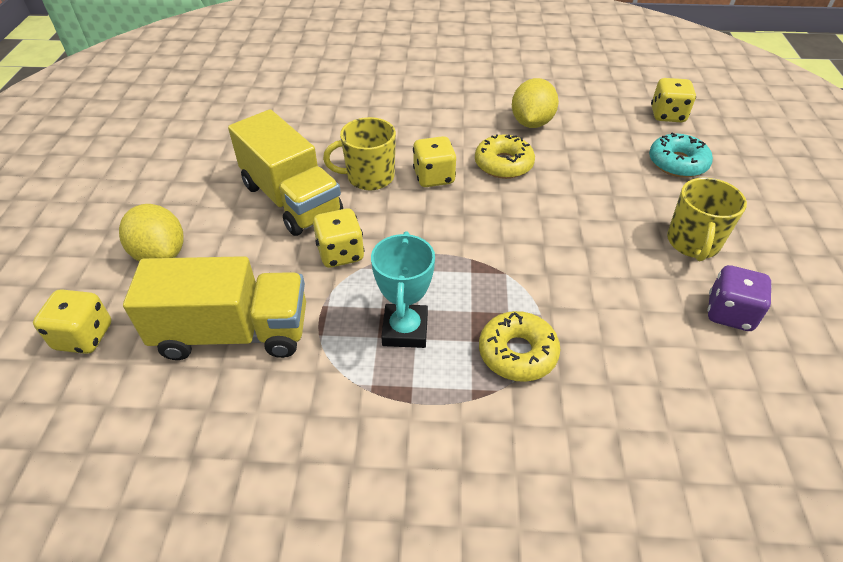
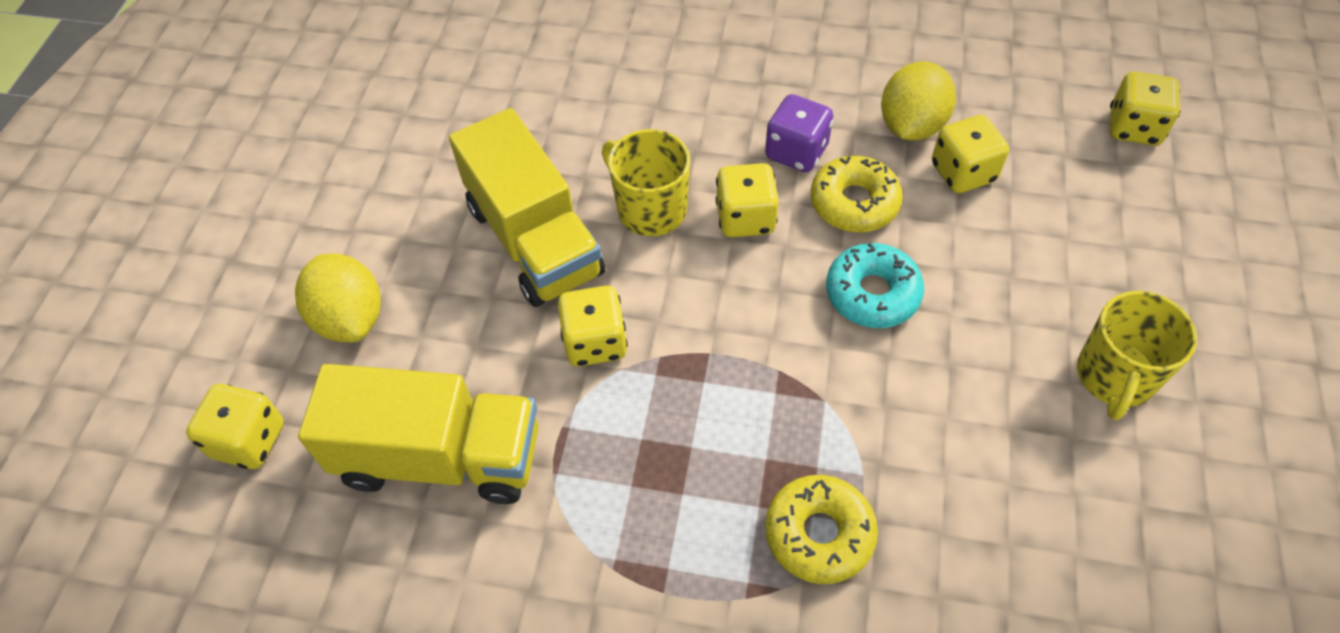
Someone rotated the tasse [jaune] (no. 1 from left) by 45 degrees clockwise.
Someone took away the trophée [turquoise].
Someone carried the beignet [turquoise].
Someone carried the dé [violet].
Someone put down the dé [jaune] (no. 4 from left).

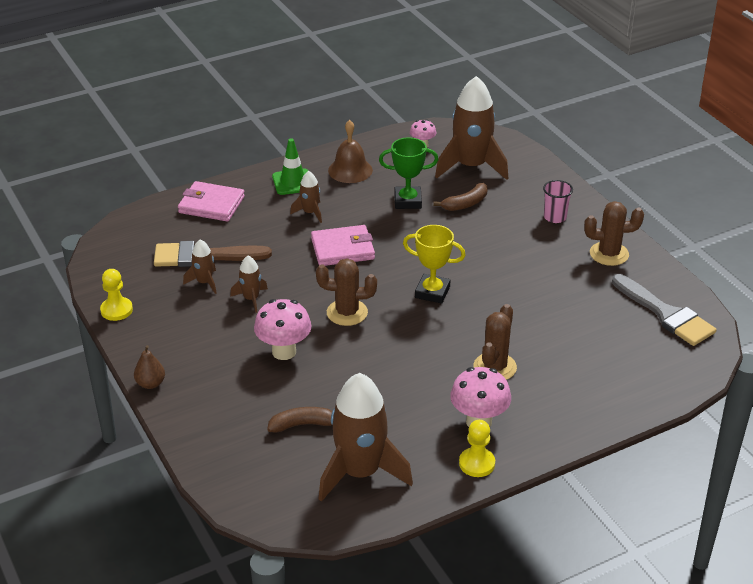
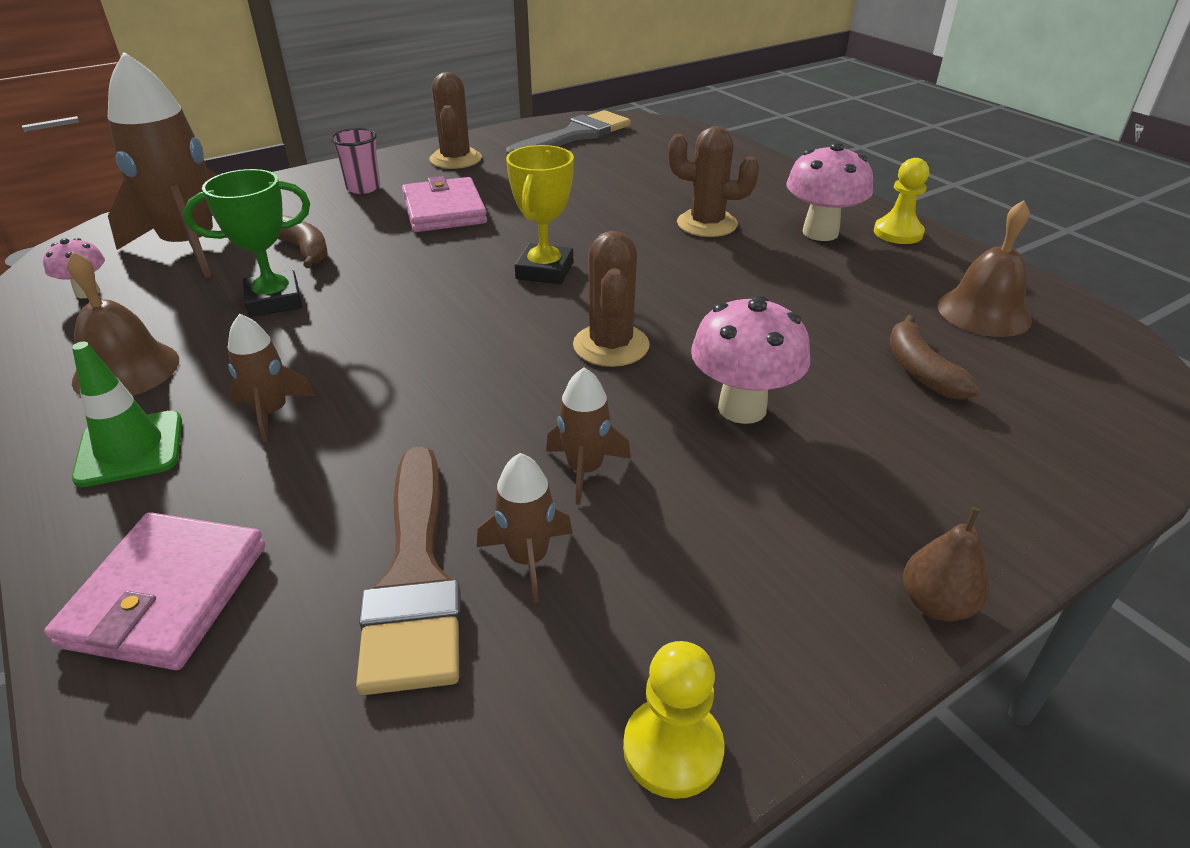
Someone carried the portefeuille [rose] (no. 2 from left).
Someone swapped the fusée [marron] (no. 4 from left) for the cloche [marron] (no. 2 from left).
Someone rotated the trophée [vert] by 75 degrees clockwise.

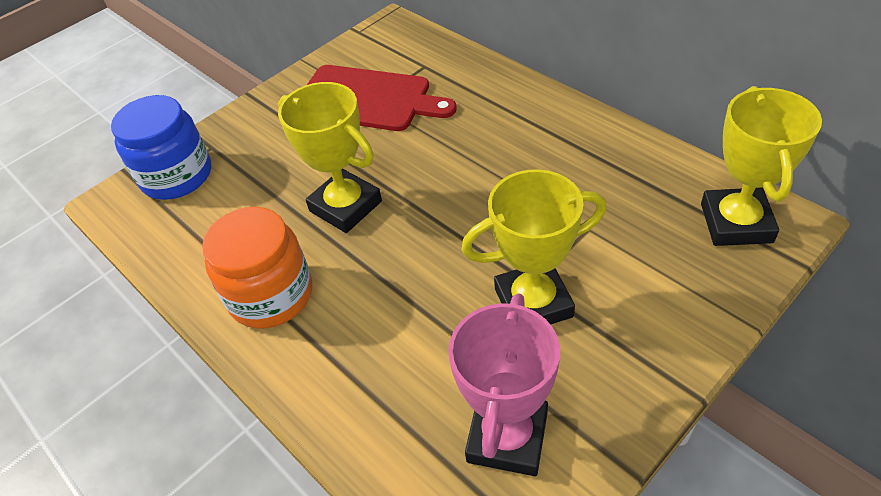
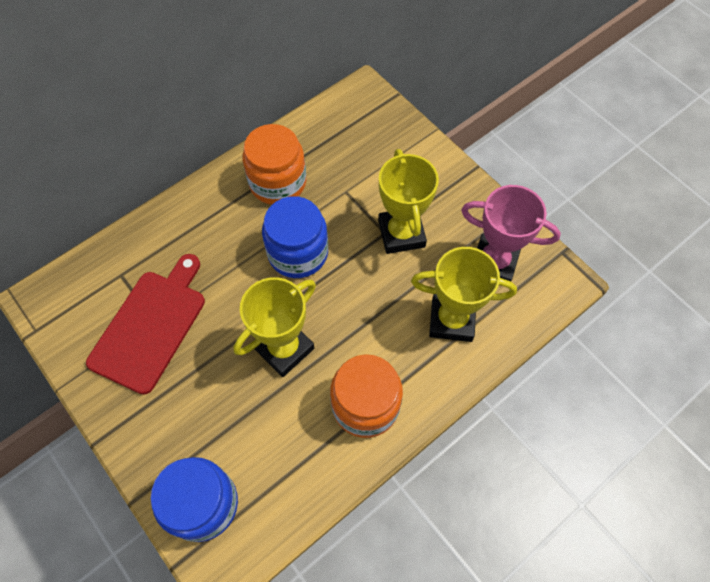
Someone carried the trophée [jaune] (no. 3 from left).
Someone put down the bocal [orange] (no. 1 from left).
Someone put down the bocal [bleu] (no. 2 from left).

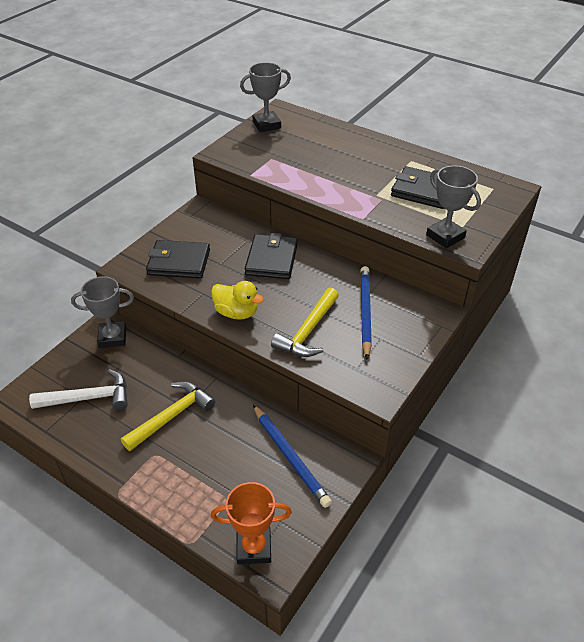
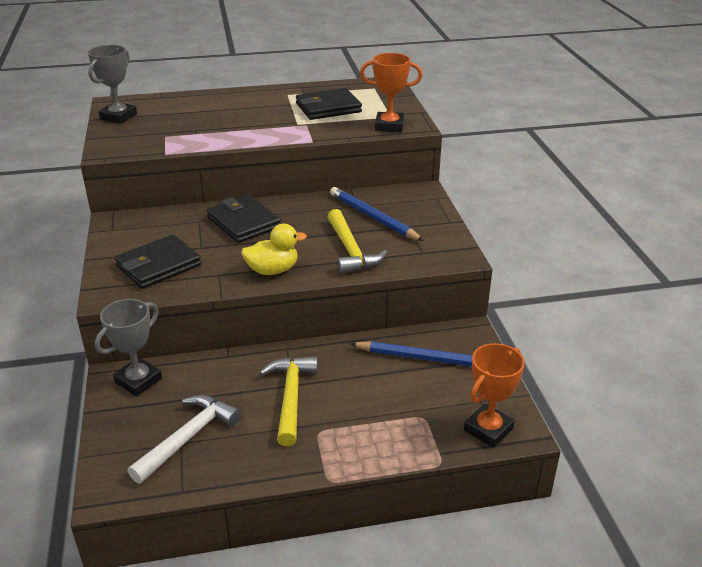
Someone repainted the trophée [gris] (no. 3 from left), which became the trophée [orange] (no. 1 from left).

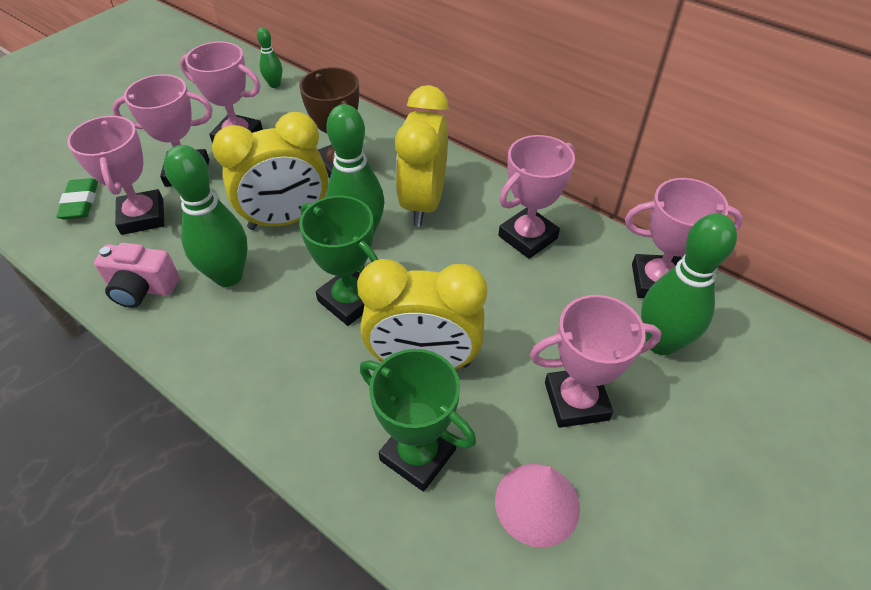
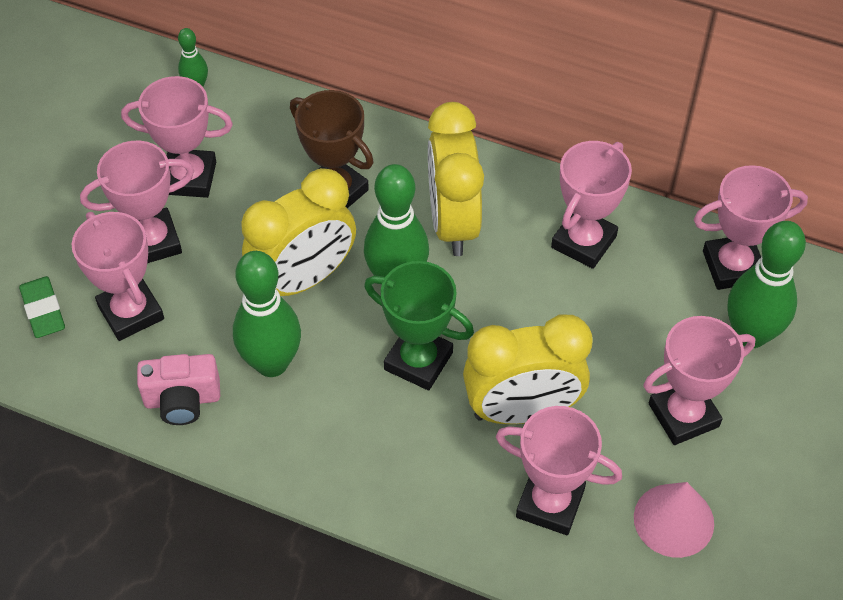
Someone repainted the trophée [vert] (no. 2 from left), which became the trophée [rose] (no. 4 from left).

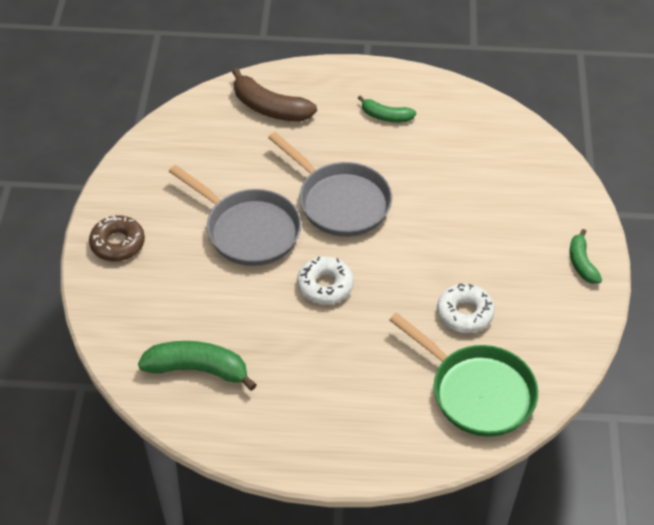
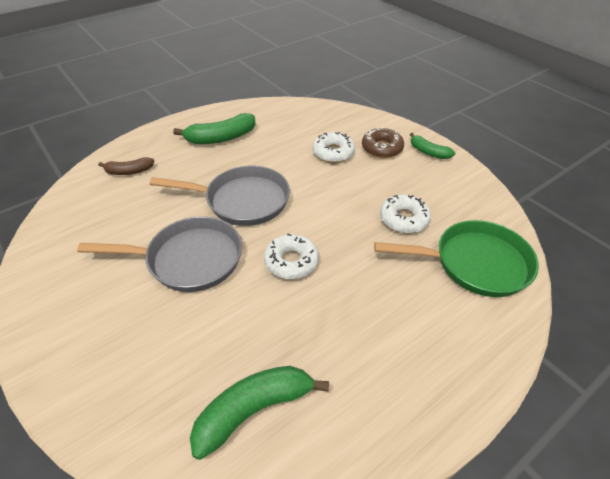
Someone carried the beignet [marron].
Someone scaled the banane [marron] by 0.60.
Someone scaled the banane [vert] (no. 2 from left in the first image) by 1.66.
Someone put down the beignet [blanc] (no. 2 from left).

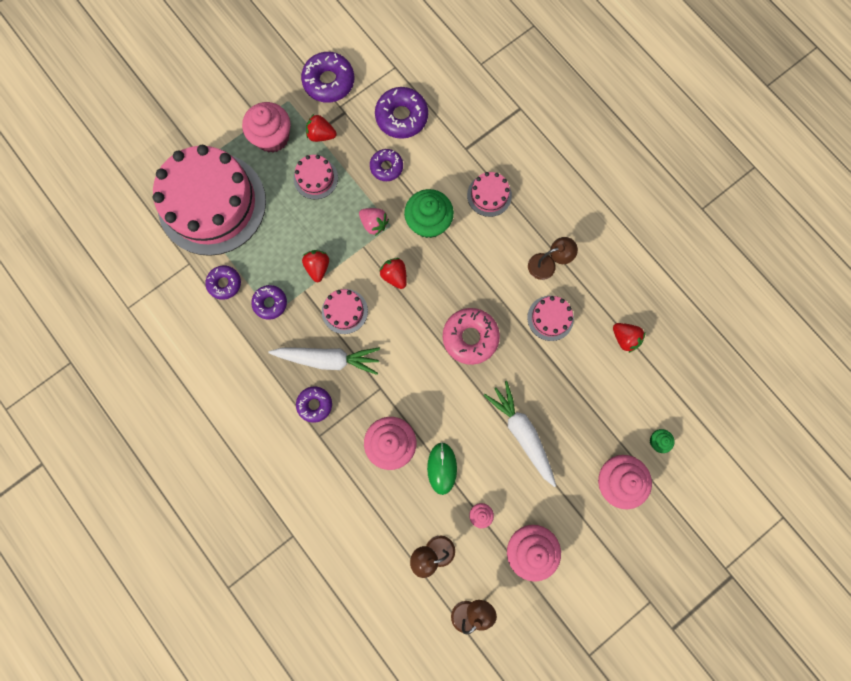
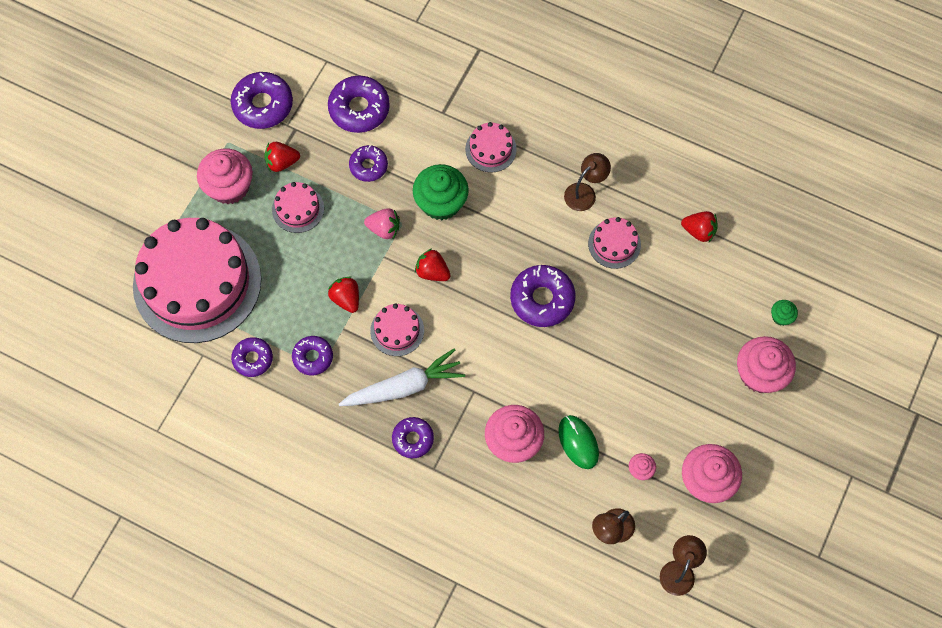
Someone repainted the beignet [rose], which became the beignet [violet] (no. 7 from left).
Someone took away the carotte [blanc] (no. 2 from left).

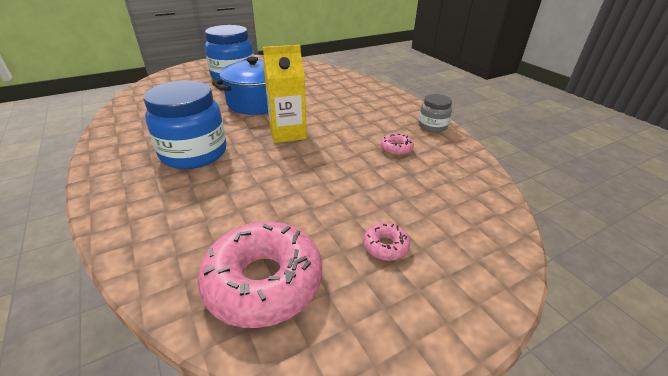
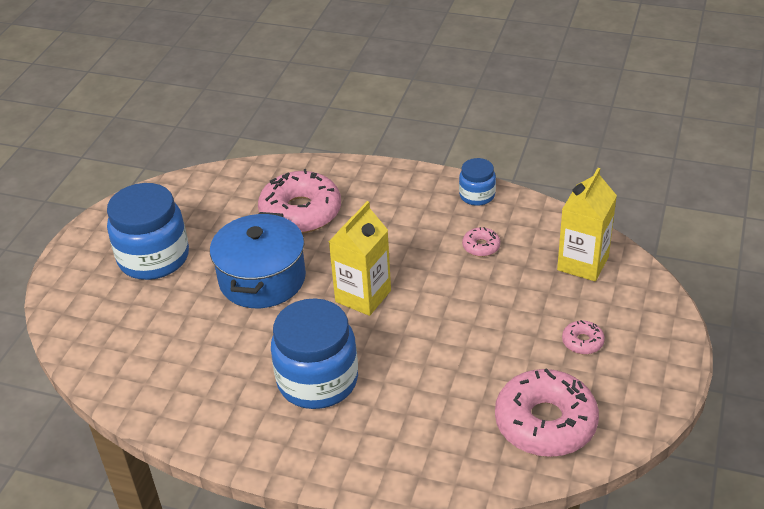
Someone repainted the bocal [gris], which became the bocal [bleu] (no. 3 from left).
Someone put down the beignet [rose] (no. 1 from left).
Someone put down the brique de lait [jaune] (no. 2 from left).

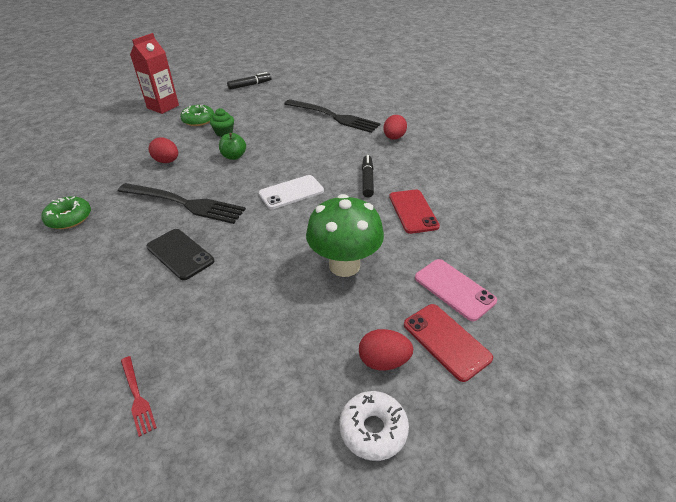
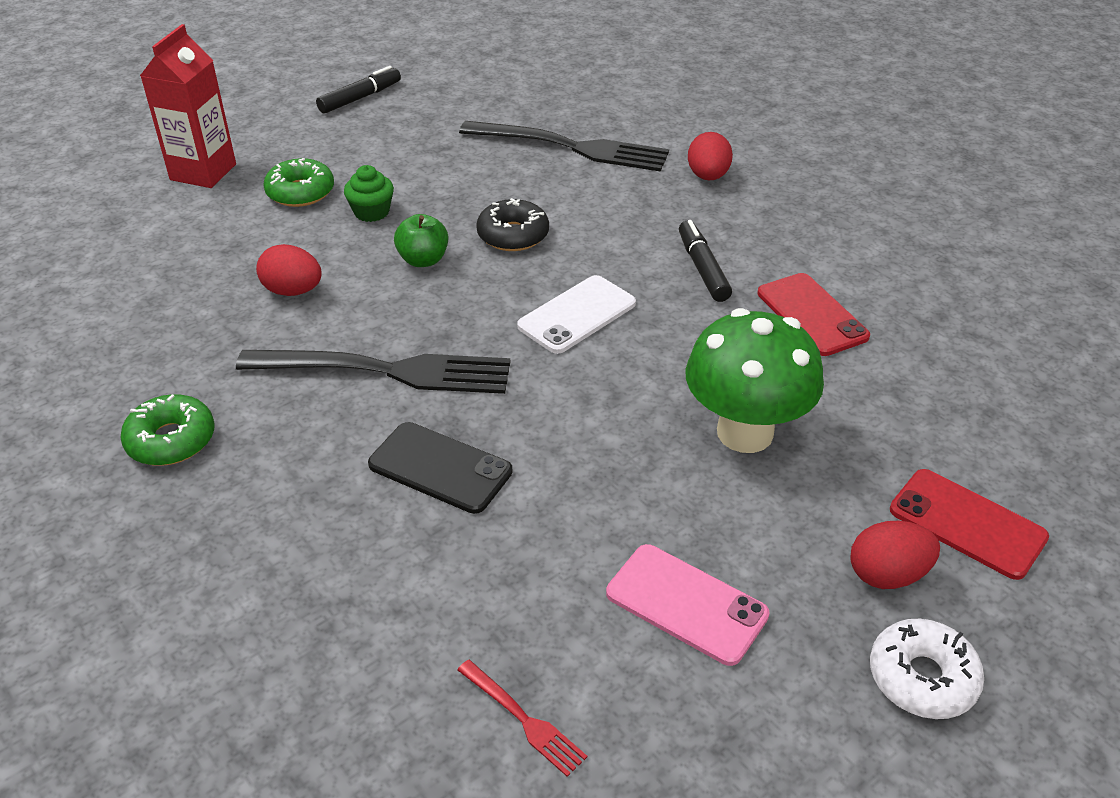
Someone carried the téléphone [rose].
Someone put down the beignet [noir].

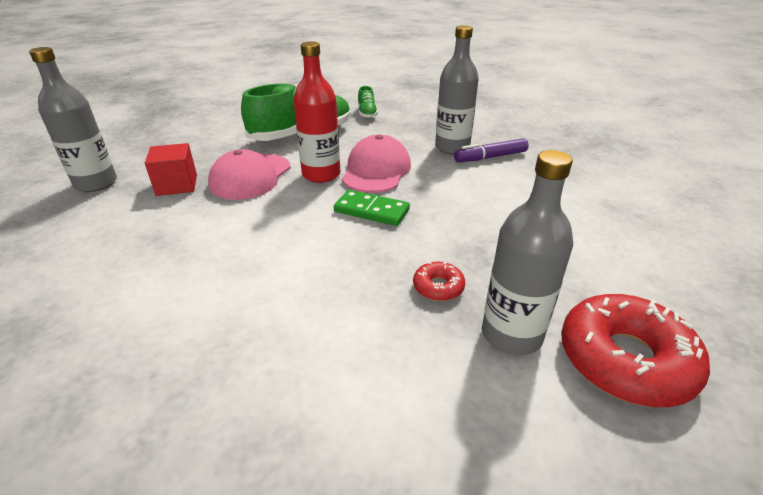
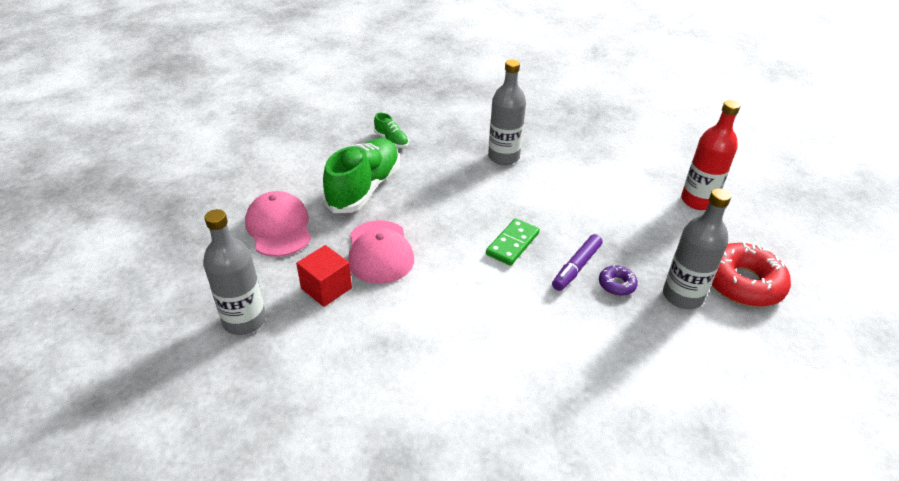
Someone carried the bouteille [rouge].
Someone rotated the domino [vert] by 45 degrees counterclockwise.
Someone carried the casquette [rose] (no. 2 from left in the first image).
Someone repainted the beignet [rouge] (no. 1 from left), which became the beignet [violet].
Someone carried the feutre [violet].

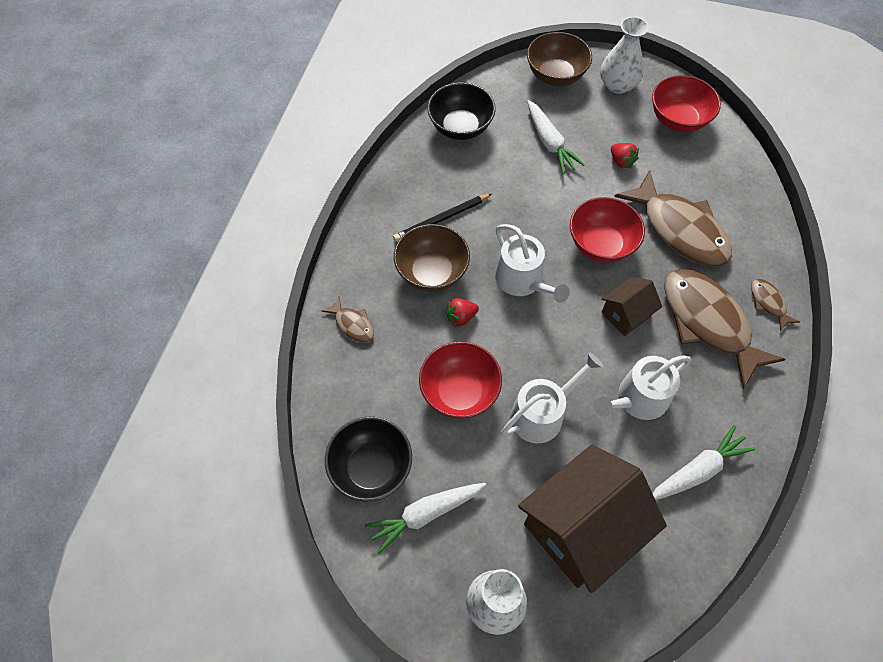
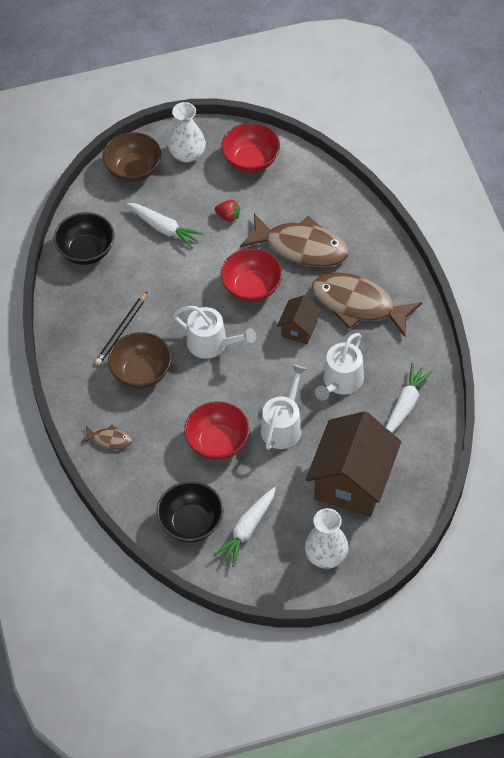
Someone took away the fraise [rouge] (no. 1 from left).
Someone took away the poisson [marron] (no. 4 from left).

